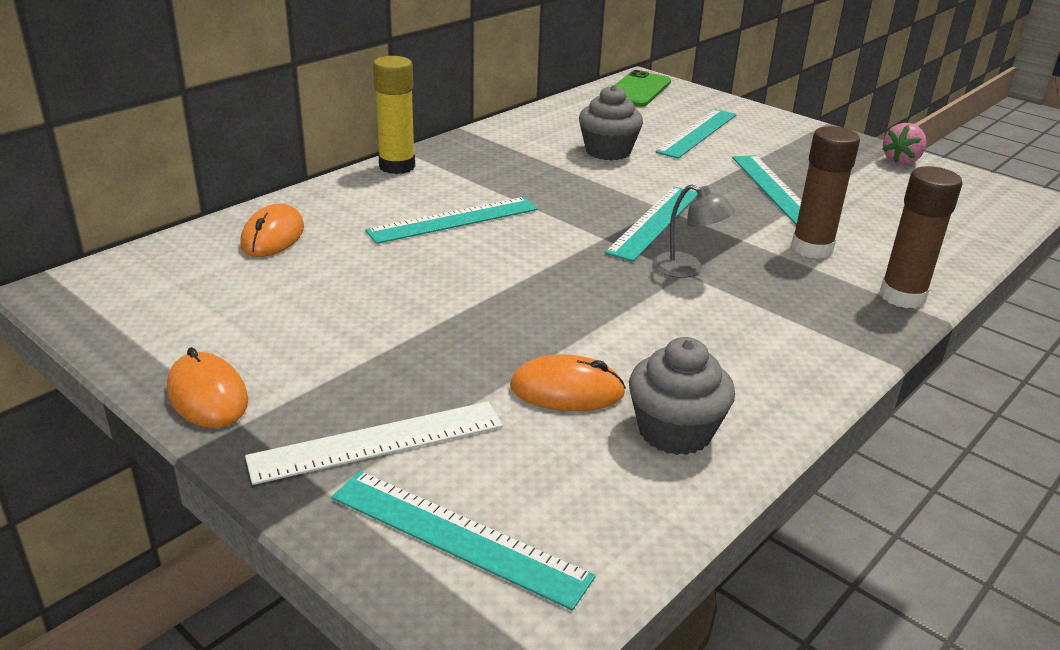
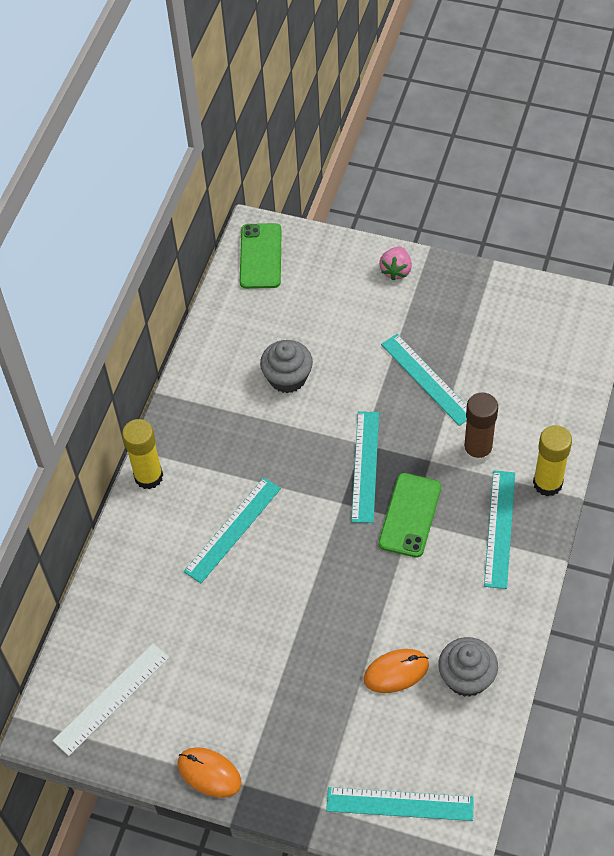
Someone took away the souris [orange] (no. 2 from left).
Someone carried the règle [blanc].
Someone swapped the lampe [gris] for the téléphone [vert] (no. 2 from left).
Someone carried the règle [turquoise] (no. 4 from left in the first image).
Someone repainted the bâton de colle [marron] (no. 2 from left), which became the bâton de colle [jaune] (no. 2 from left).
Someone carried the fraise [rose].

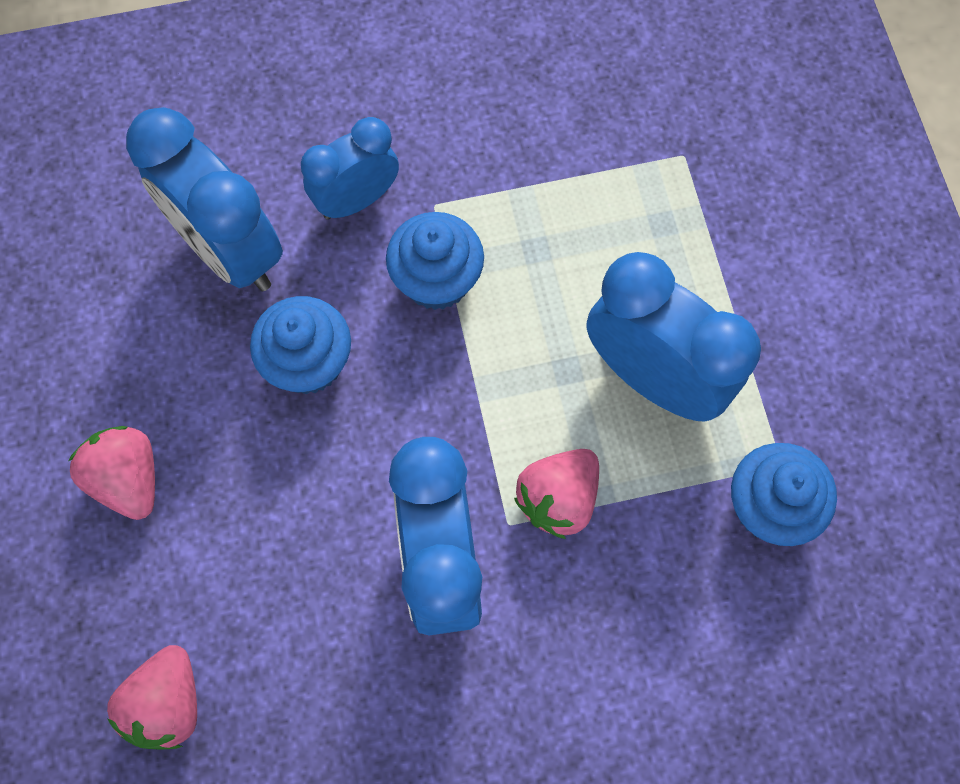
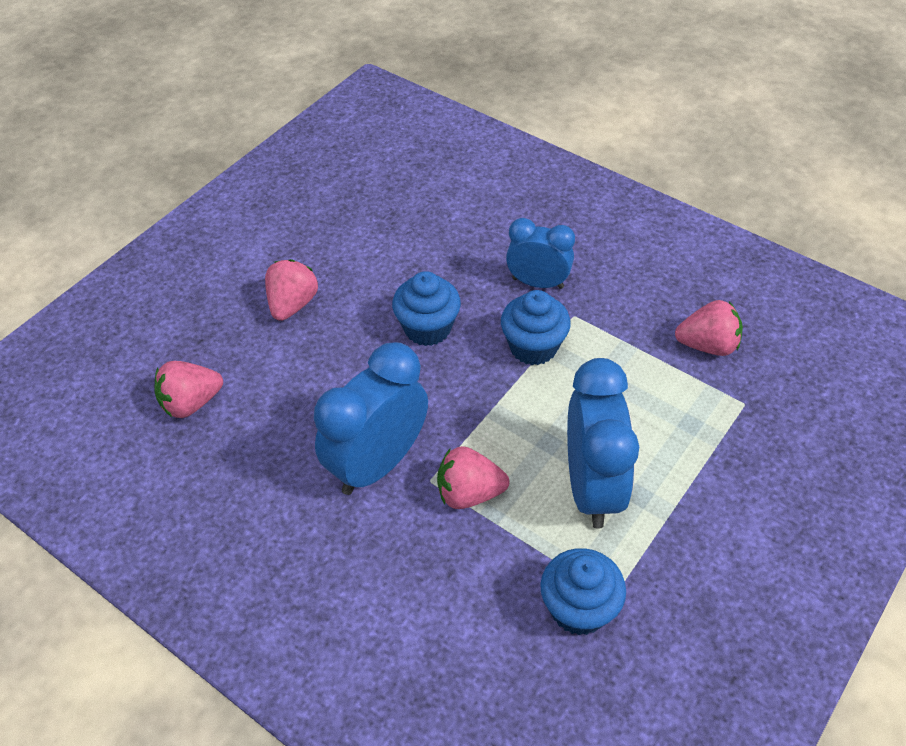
Someone took away the réveil [bleu] (no. 1 from left).
Someone put down the fraise [rose] (no. 4 from left).

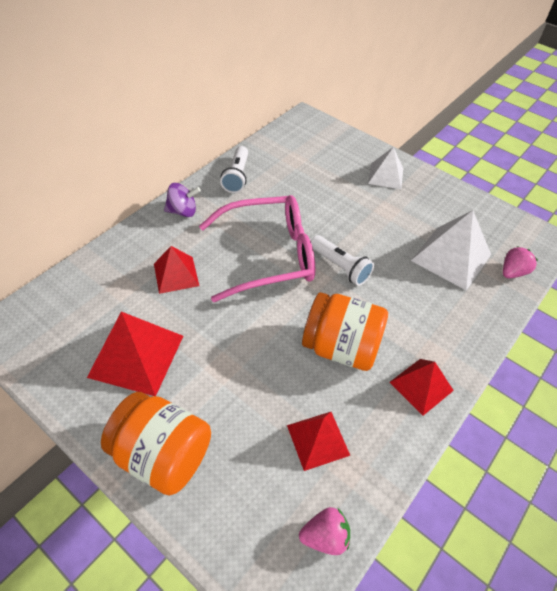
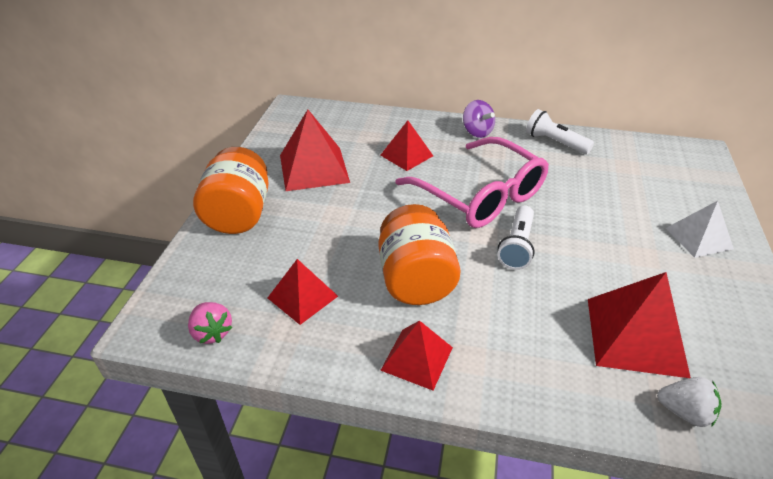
Someone rotated the lampe de poche [blanc] (no. 1 from left in the first image) by 60 degrees clockwise.
Someone repainted the pyramide [blanc] (no. 2 from left), which became the pyramide [rouge] (no. 5 from left).
Someone repainted the fraise [rose] (no. 2 from left), which became the fraise [blanc].

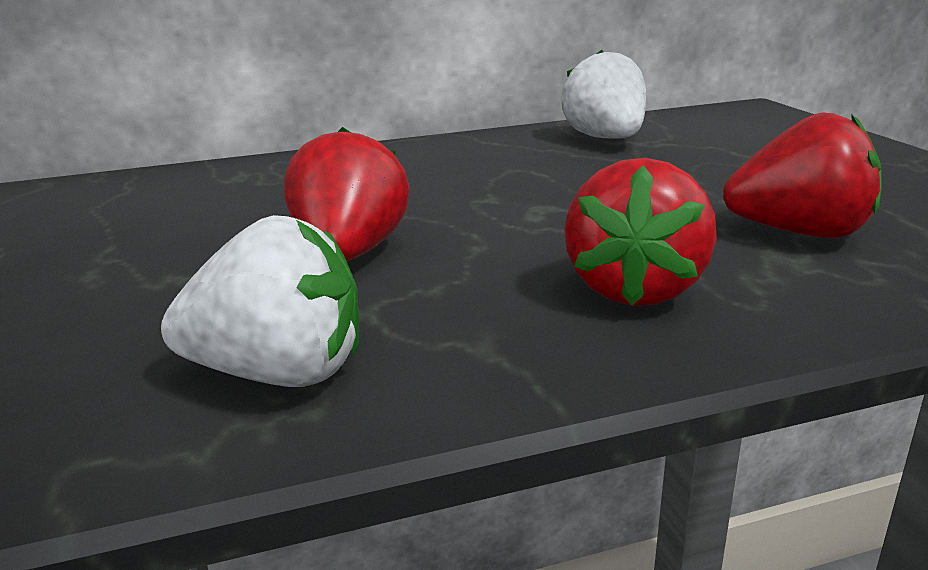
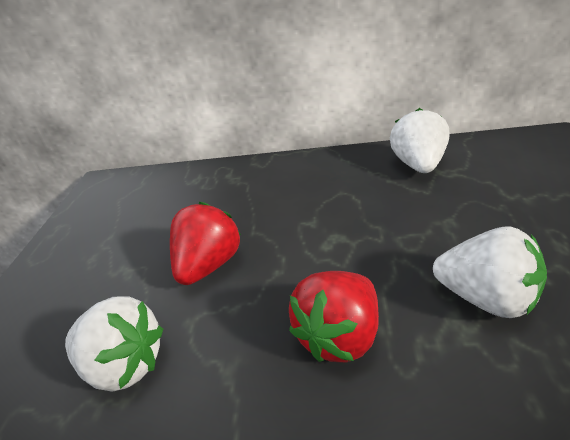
Someone repainted the fraise [rouge] (no. 3 from left), which became the fraise [blanc] (no. 3 from left).

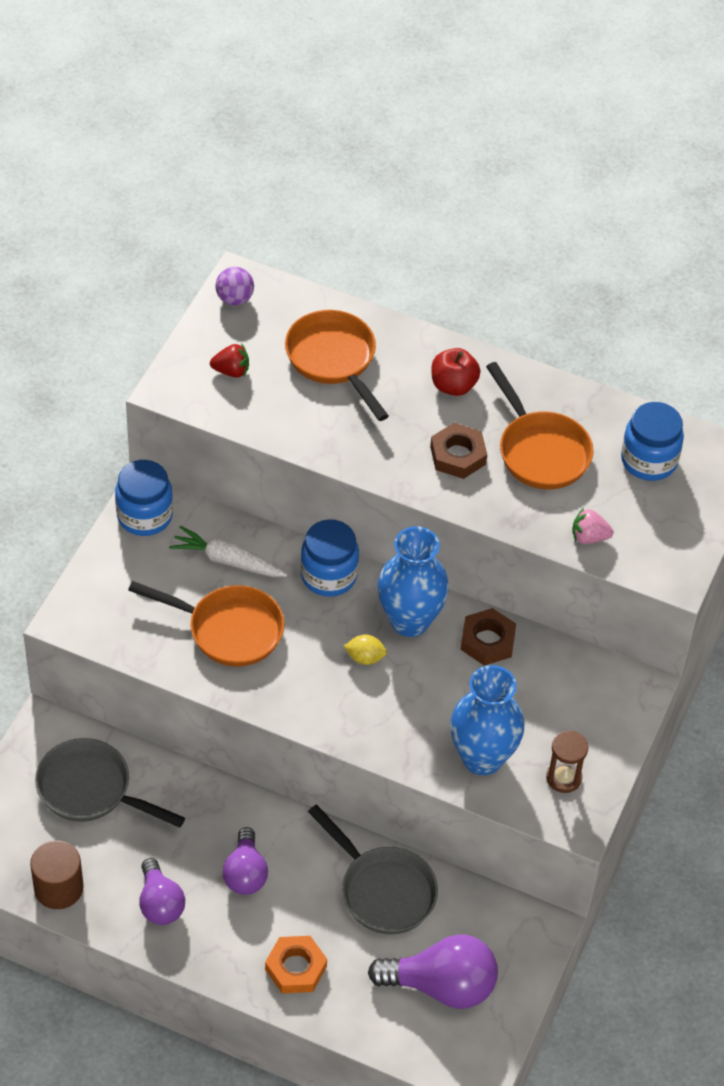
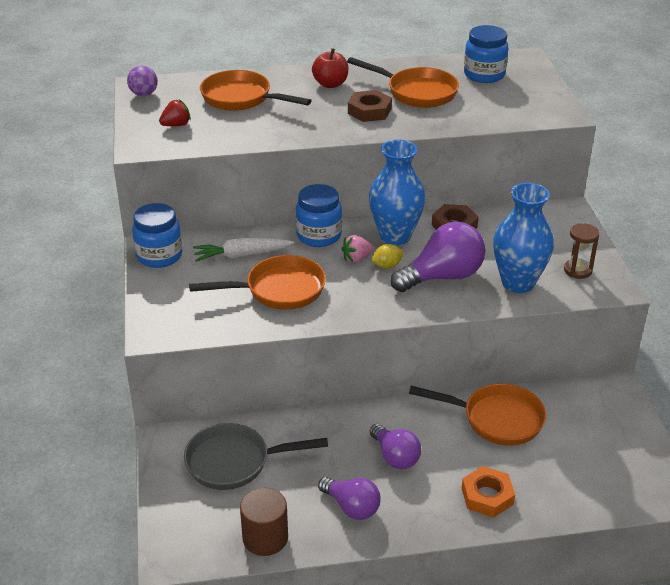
Someone repainted the poêle [gris] (no. 2 from left), which became the poêle [orange] (no. 4 from left).
Someone carried the ampoule [violet] (no. 3 from left).
Someone carried the fraise [rose].

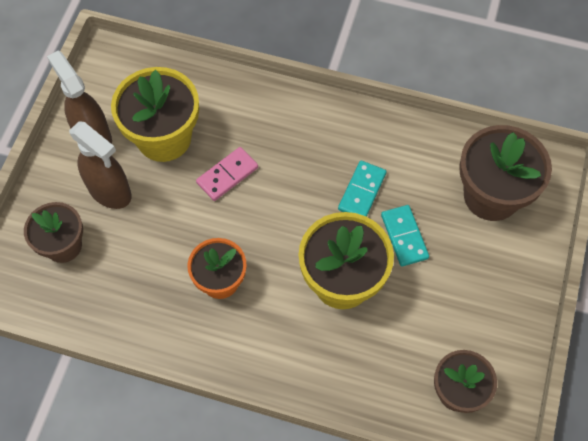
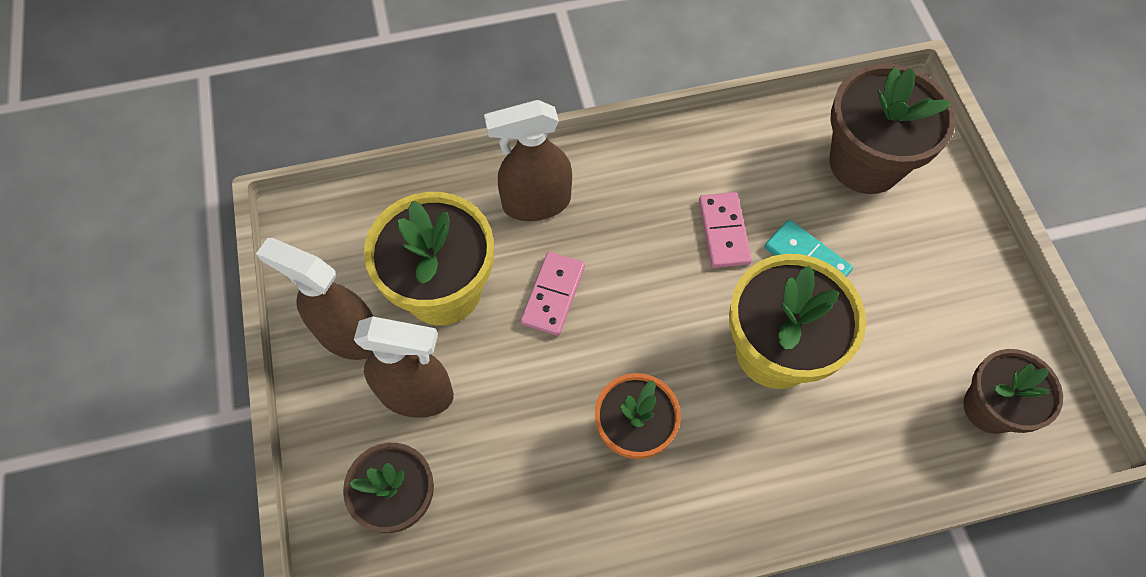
Someone repainted the domino [turquoise] (no. 1 from left), which became the domino [rose] (no. 2 from left).
Someone put down the vaporisateur [marron] (no. 3 from left).

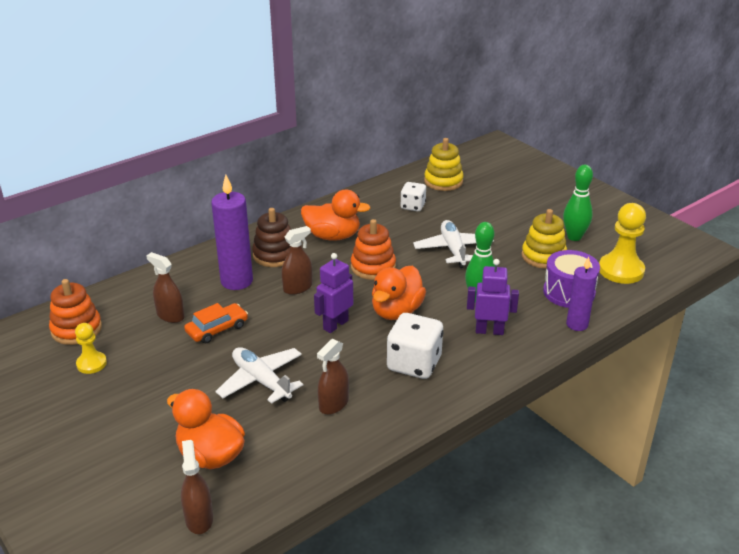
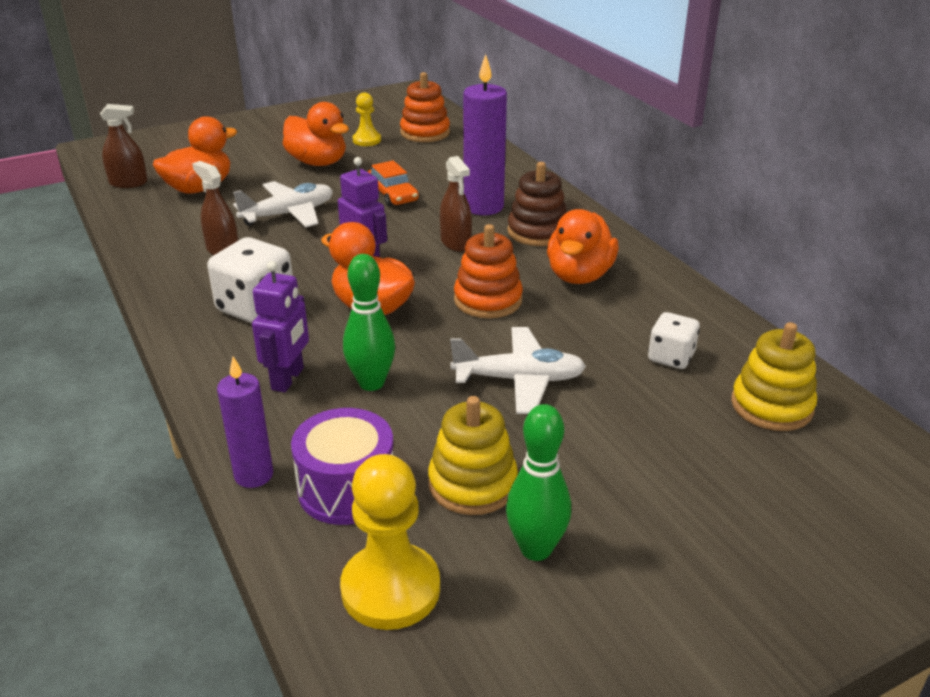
Someone took away the vaporisateur [marron] (no. 1 from left).
Someone put down the canard [orange] (no. 2 from left).

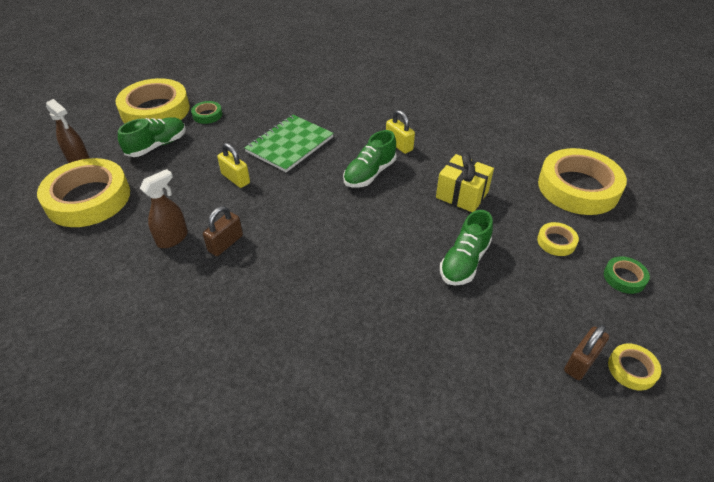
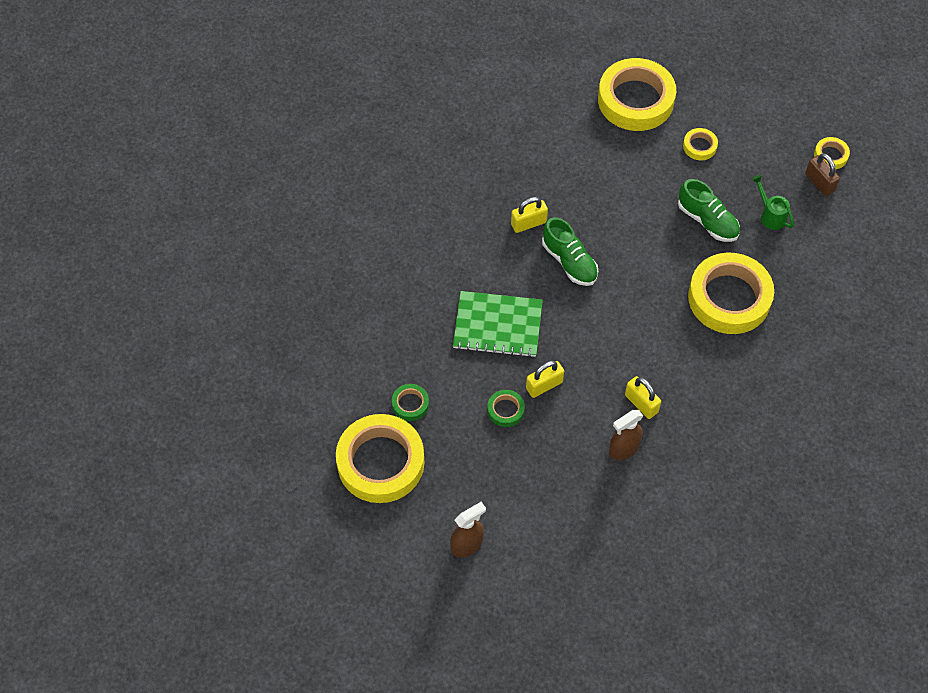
Someone carried the ruban adhésif [jaune] (no. 1 from left in the first image).
Someone took away the chaussure [vert] (no. 1 from left).
Someone rotated the vaporisateur [marron] (no. 2 from left) by 90 degrees counterclockwise.
Someone repainted the cadenas [marron] (no. 1 from left), which became the cadenas [jaune] (no. 3 from left).
Someone rotated the carnet [vert] by 45 degrees counterclockwise.
Someone took away the cadeau [jaune].
Someone carried the ruban adhésif [vert] (no. 2 from left).
Someone put down the arrosoir [vert].

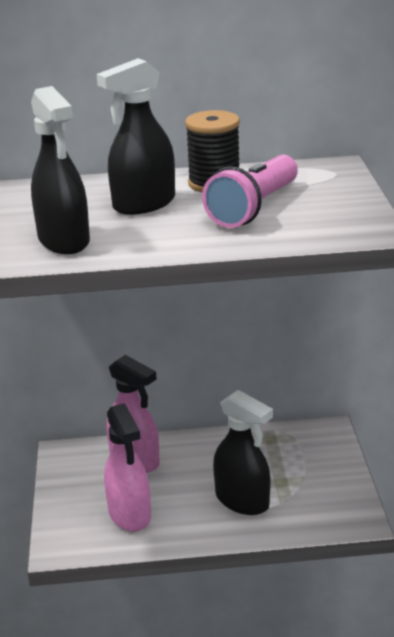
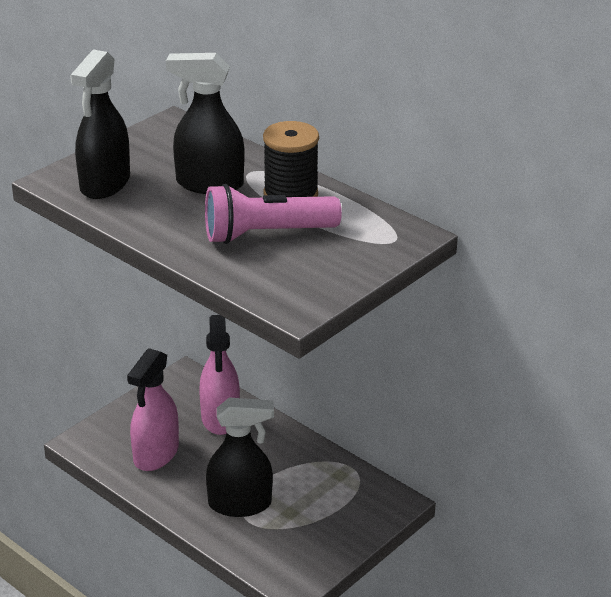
Someone rotated the vaporisateur [noir] (no. 3 from left) by 90 degrees counterclockwise.

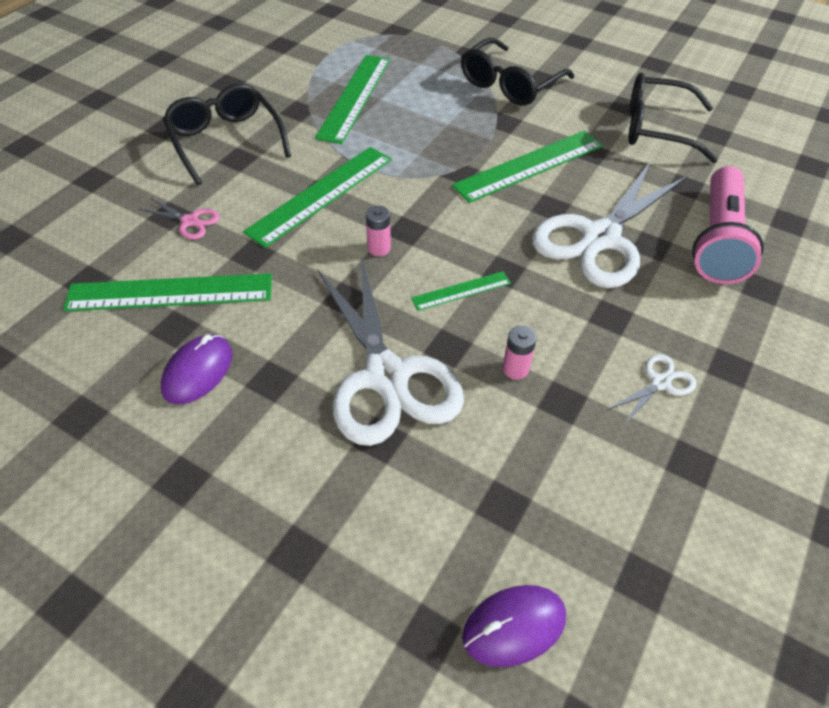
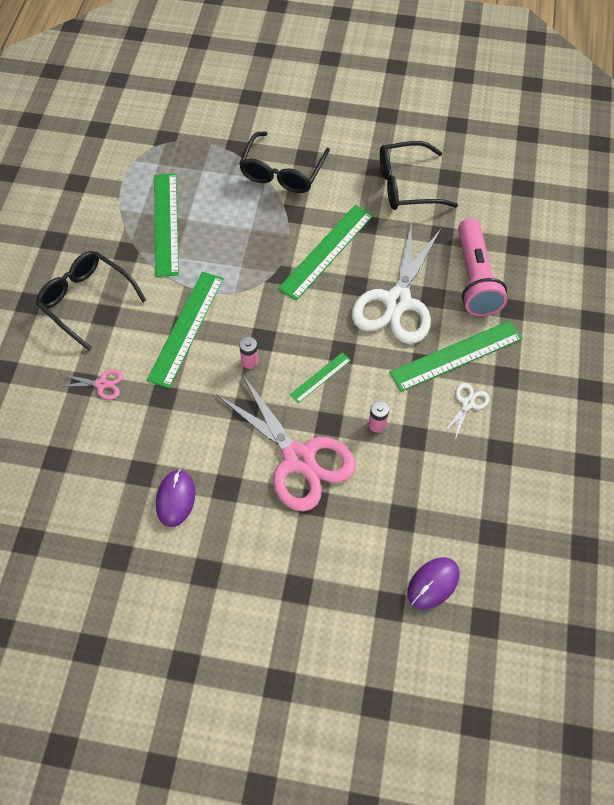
Someone carried the règle [vert] (no. 1 from left in the first image).
Someone repainted the ciseaux [blanc] (no. 1 from left), which became the ciseaux [rose] (no. 2 from left).

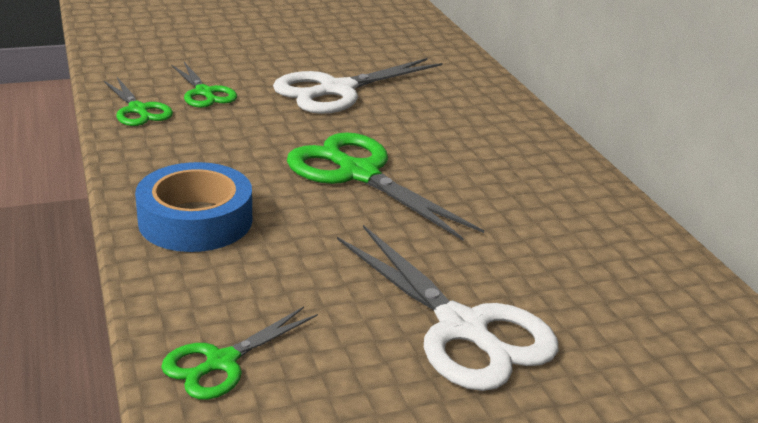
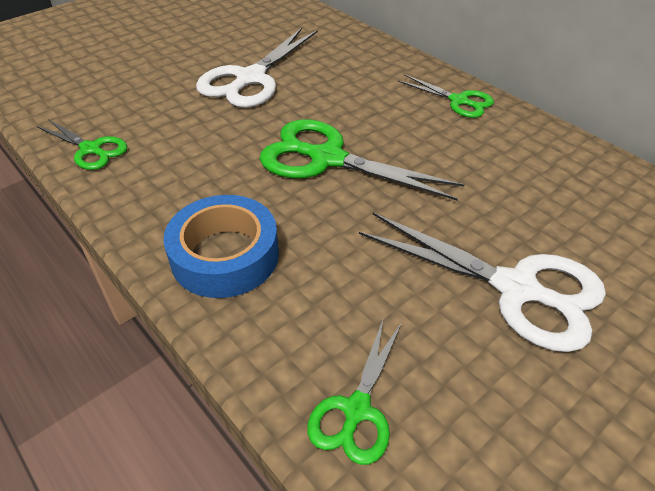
Someone carried the ciseaux [vert] (no. 2 from left in the first image).

